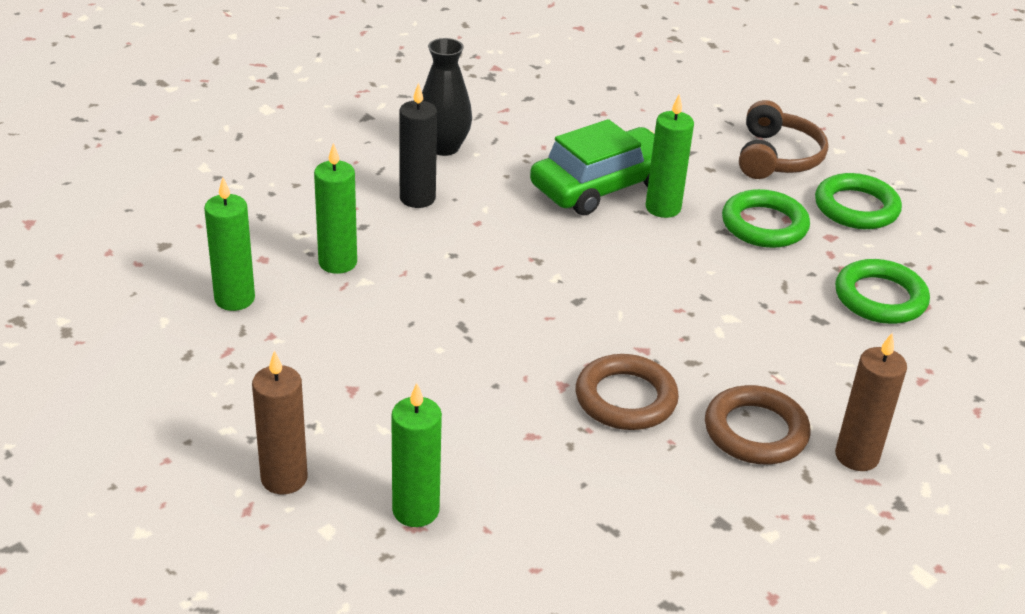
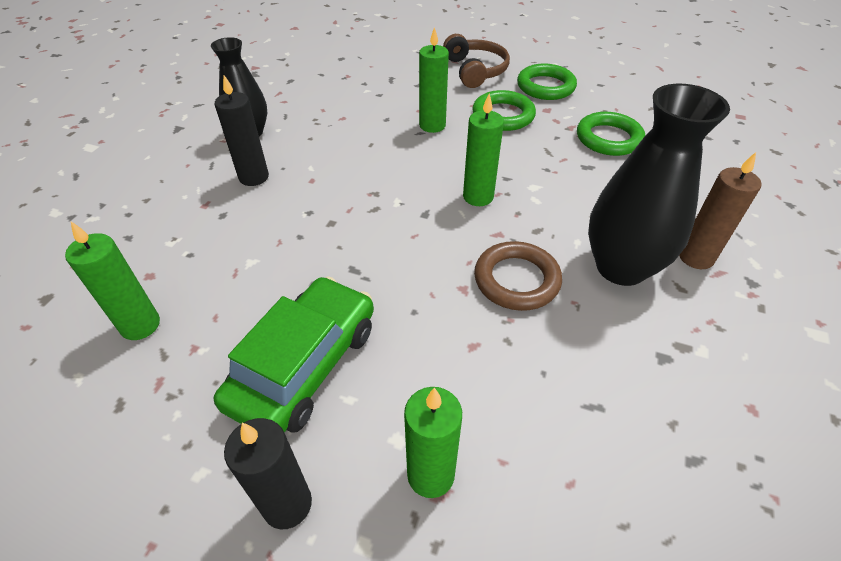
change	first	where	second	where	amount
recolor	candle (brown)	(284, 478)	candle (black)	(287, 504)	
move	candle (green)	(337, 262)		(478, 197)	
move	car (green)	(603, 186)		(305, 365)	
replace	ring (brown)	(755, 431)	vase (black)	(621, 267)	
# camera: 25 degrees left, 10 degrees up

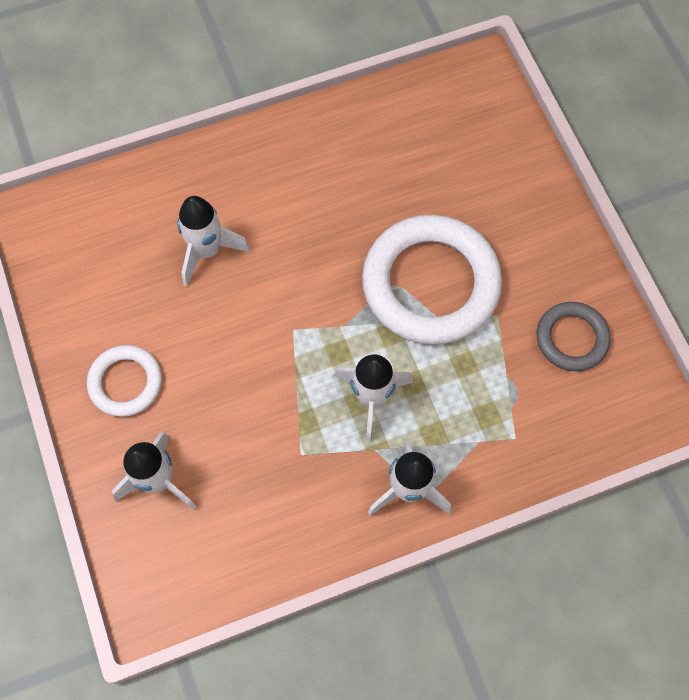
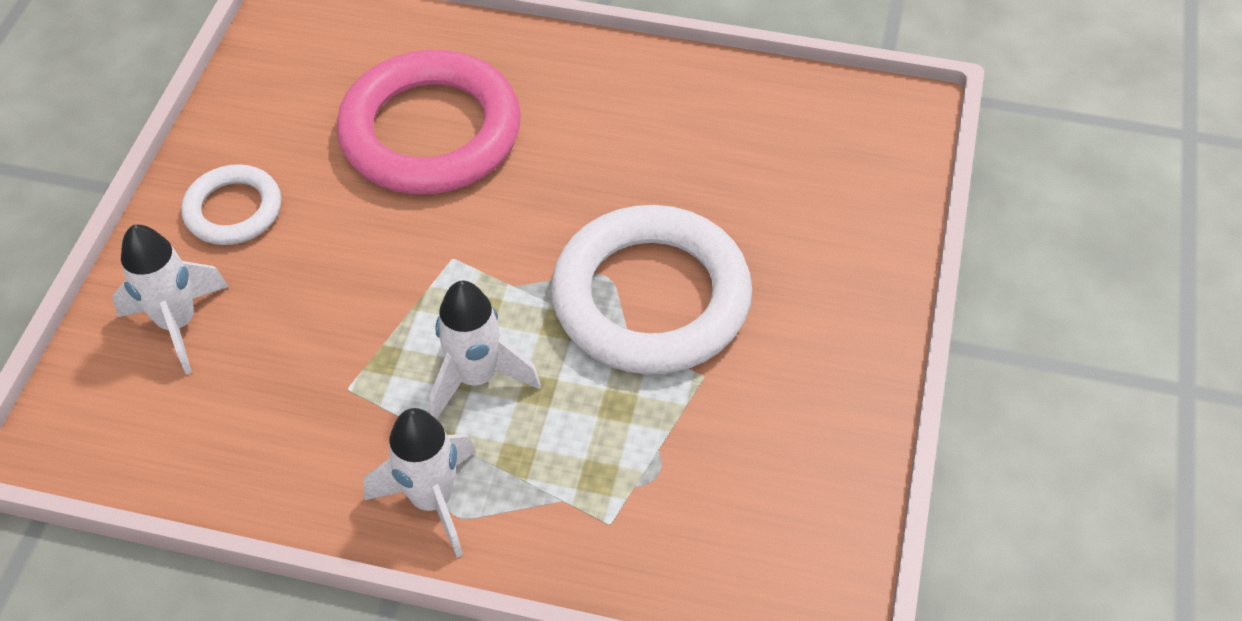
change	first	where	second	where	amount
replace	rocket (white)	(207, 251)	ring (pink)	(431, 132)	
delete	ring (grey)	(571, 338)			
# camera: 35 degrees right, 15 degrees down

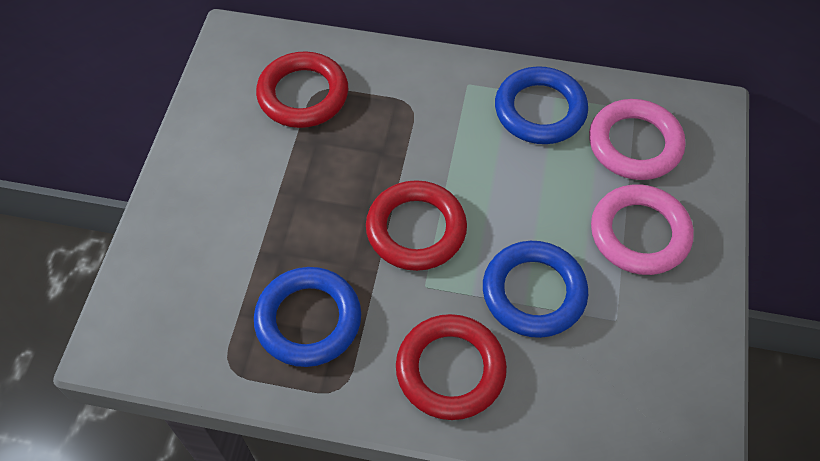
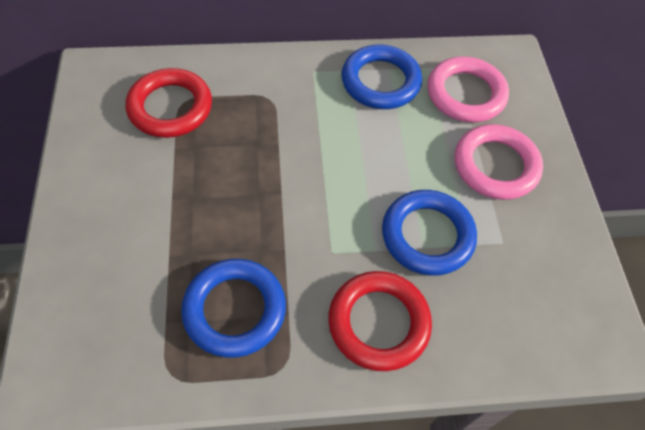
change	first	where	second	where	amount
delete	ring (red)	(416, 229)			
# camera: 20 degrees left, 0 degrees up

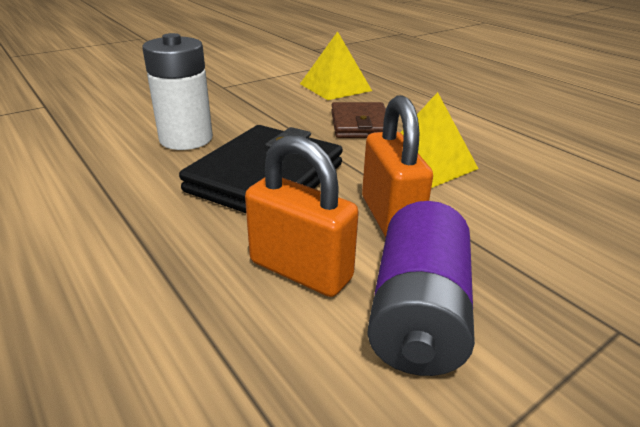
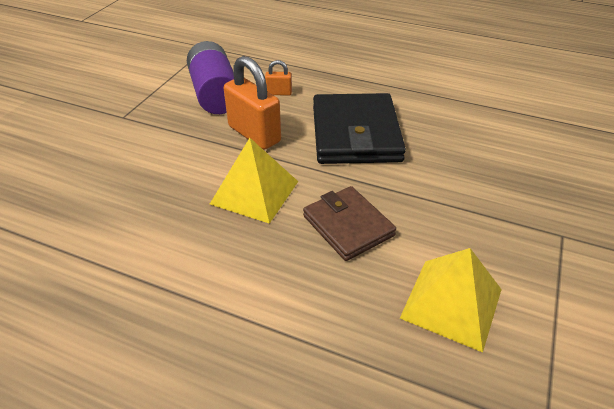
change	first	where	second	where	amount
delete	battery (white)	(186, 139)			
resize	padlock (orange)	(300, 270)		(279, 93)	x0.48
# camera: 150 degrees right, 10 degrees up

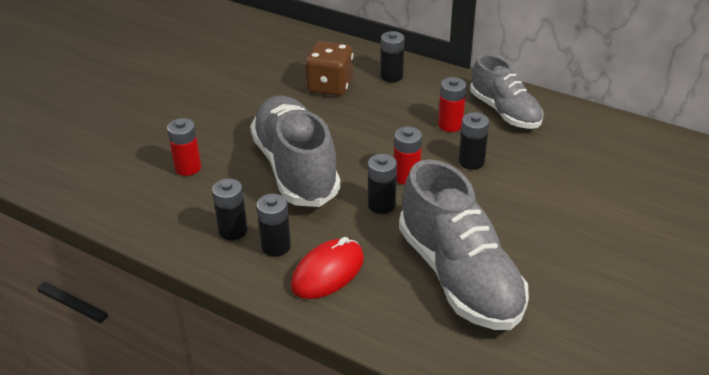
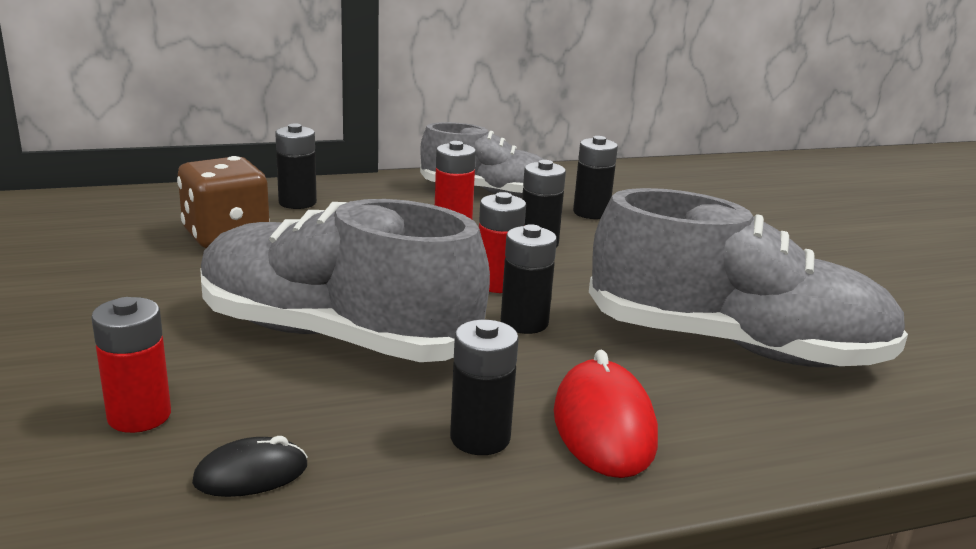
change	first	where	second	where	amount
move	battery (black)	(233, 230)		(591, 213)	
insert			mouse (black)	(251, 474)	
# camera: 50 degrees left, 15 degrees down

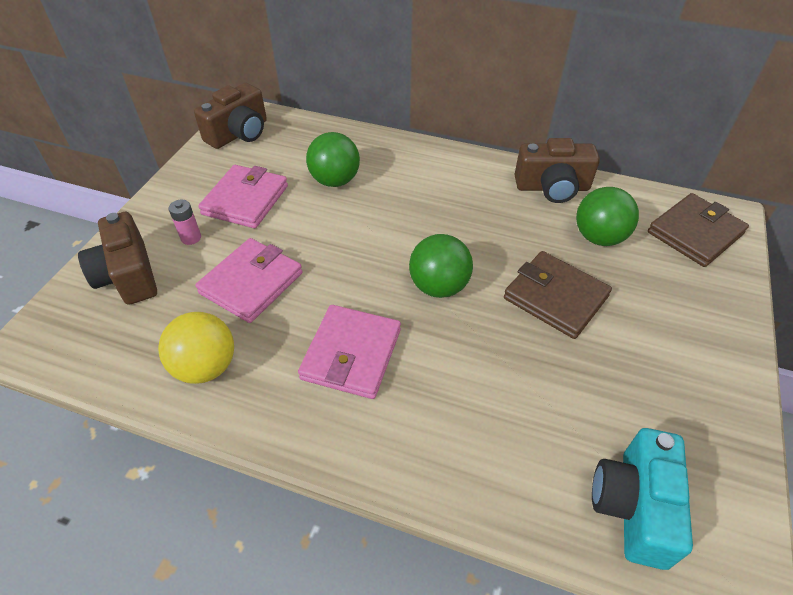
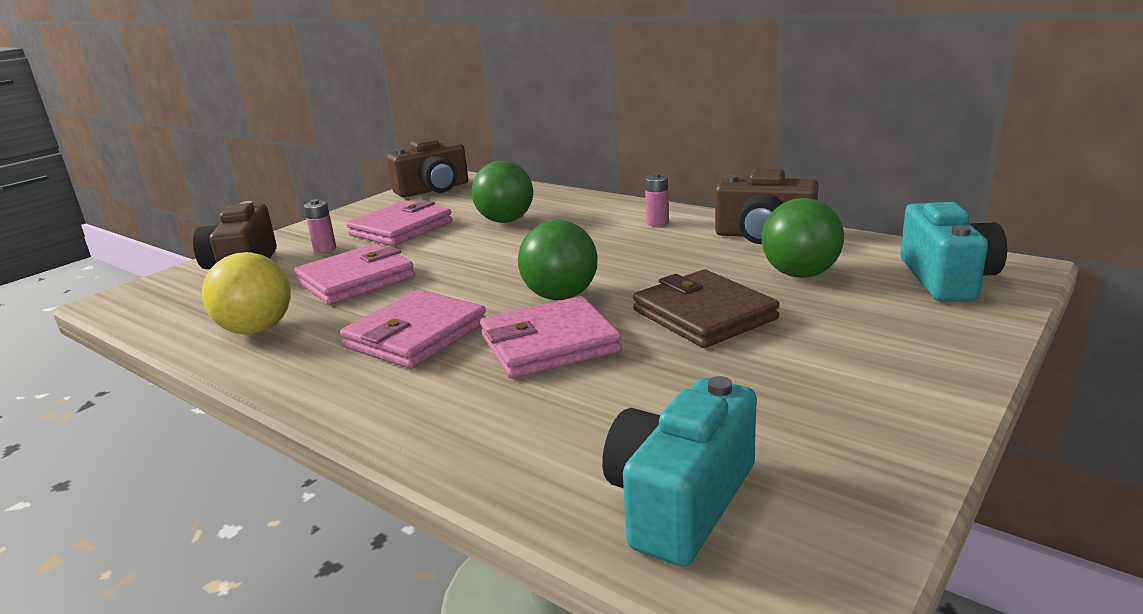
change	first	where	second	where	amount
replace	wallet (brown)	(695, 233)	camera (turquoise)	(946, 278)	
insert			wallet (pink)	(549, 344)	
insert			battery (pink)	(657, 223)	
# camera: 20 degrees right, 25 degrees down

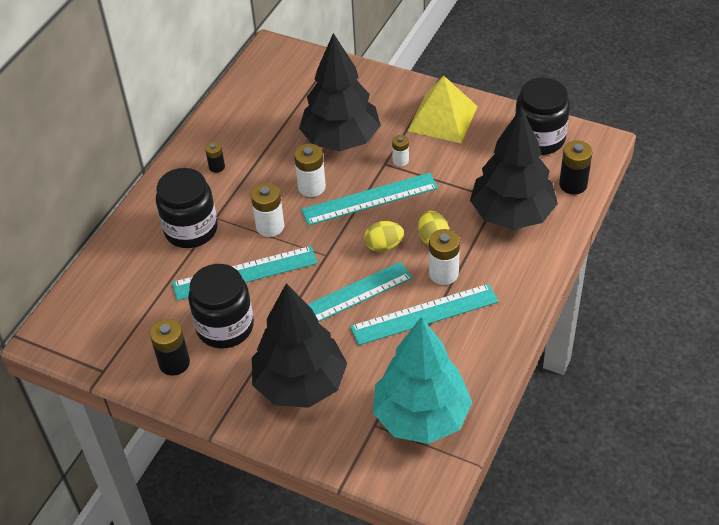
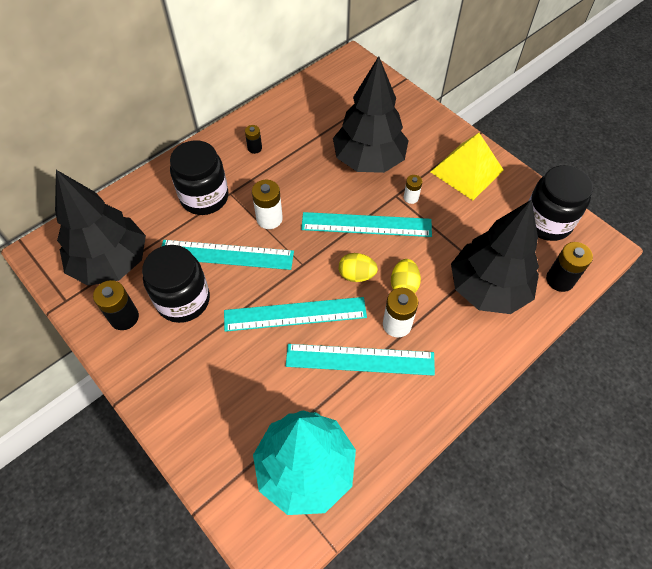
change	first	where	second	where	amount
move	tree (black)	(300, 384)		(111, 262)	
delete	battery (white)	(311, 187)			
# camera: 20 degrees right, 10 degrees up

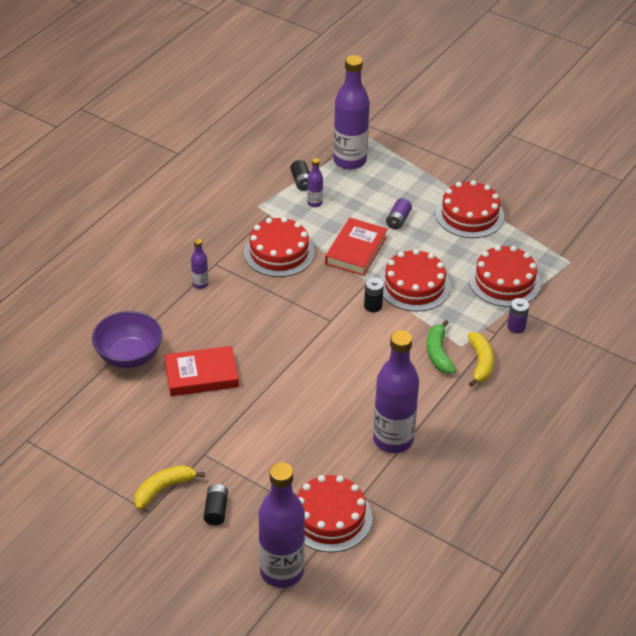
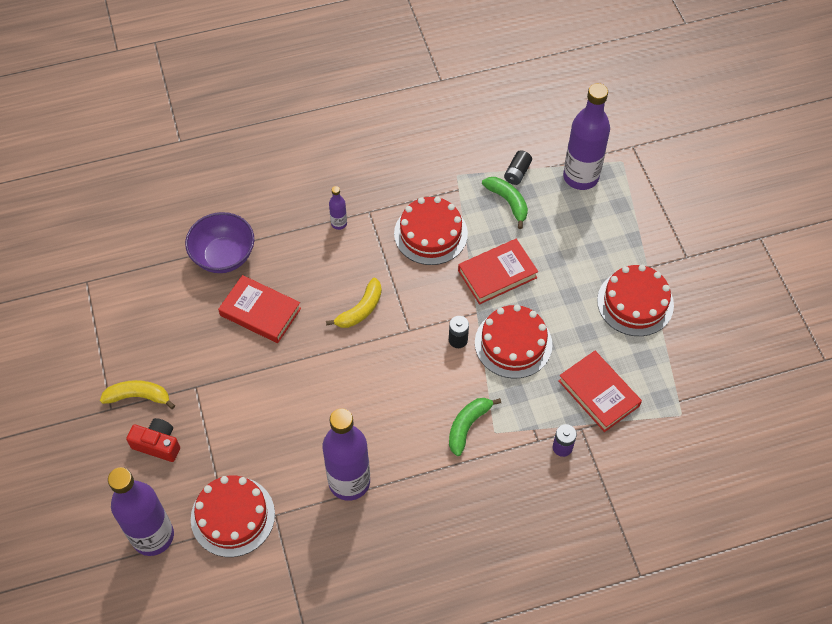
change	first	where	second	where	amount
replace	battery (black)	(216, 510)	camera (red)	(157, 444)	
replace	bottle (purple)	(315, 203)	banana (green)	(508, 202)	
delete	battery (purple)	(398, 220)			
move	banana (yellow)	(480, 363)		(360, 310)	
replace	cake (red)	(504, 281)	book (red)	(598, 393)	
# camera: 40 degrees right, 15 degrees up

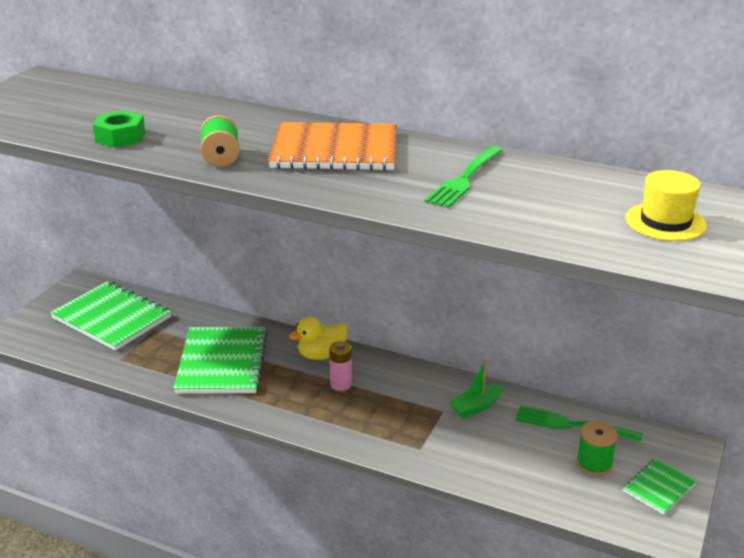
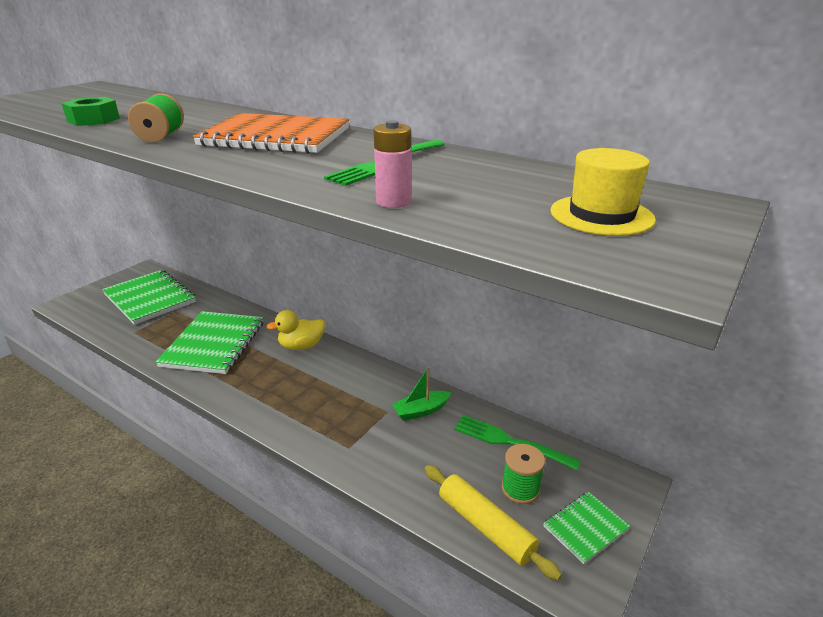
change	first	where	second	where	amount
move	battery (pink)	(341, 384)		(393, 202)	
insert			rolling pin (yellow)	(485, 526)	
# camera: 10 degrees right, 0 degrees up

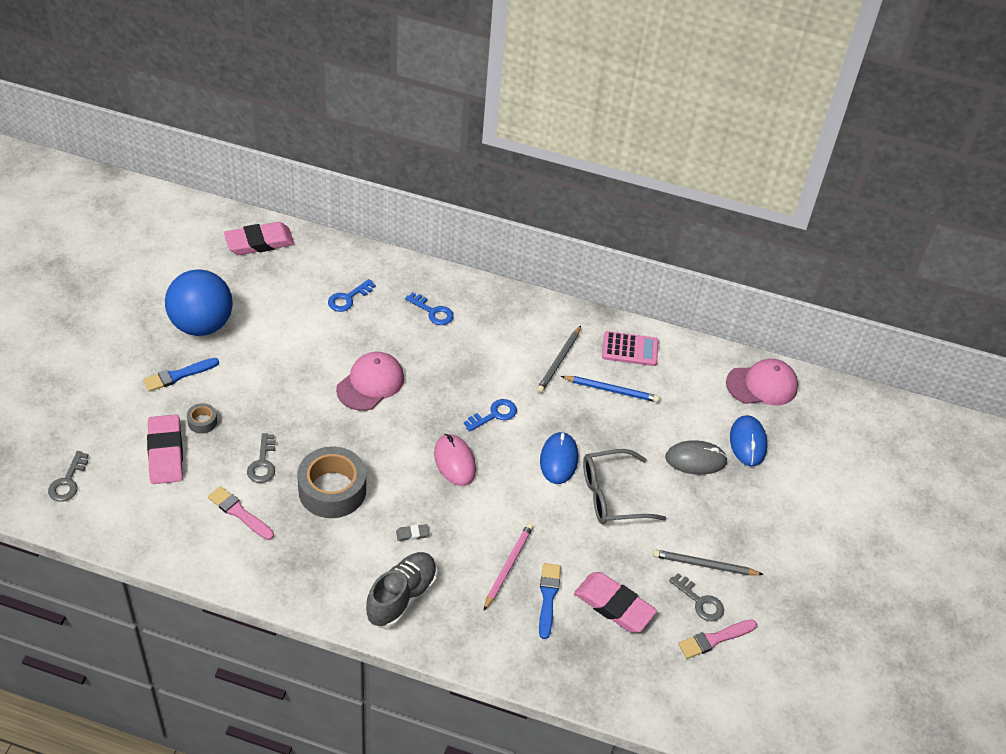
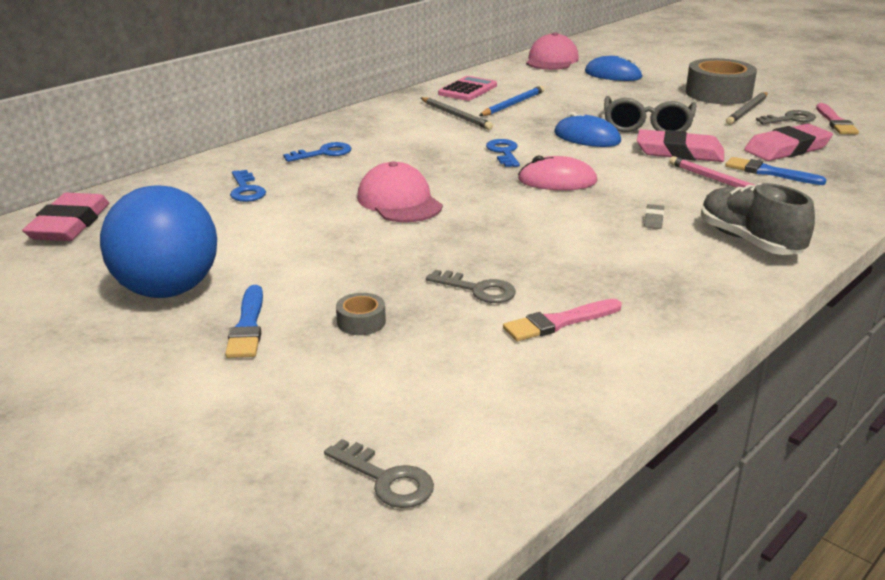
change	first	where	second	where	amount
move	eraser (pink)	(165, 452)		(679, 152)	
move	tape (grey)	(332, 490)		(718, 94)	
delete	mouse (grey)	(695, 459)			
# camera: 60 degrees left, 20 degrees down

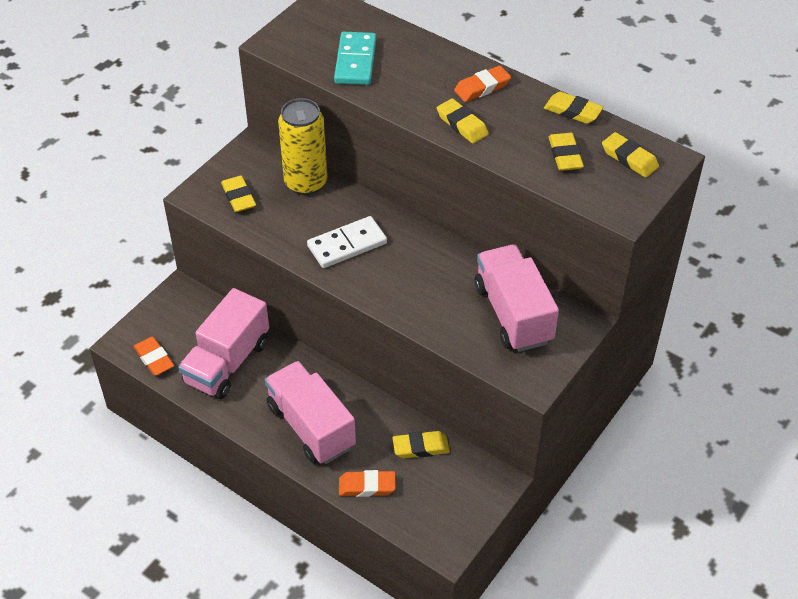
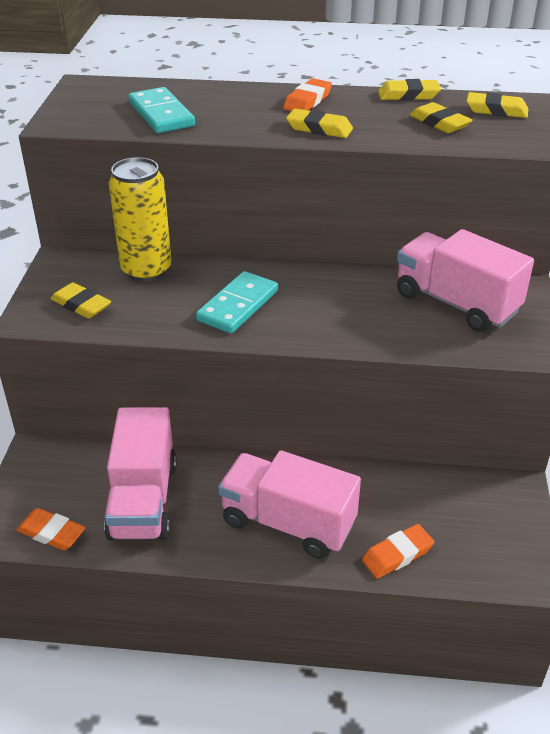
change	first	where	second	where	amount
recolor	domino (white)	(347, 244)	domino (turquoise)	(237, 305)	
delete	eraser (yellow)	(420, 447)			
# camera: 30 degrees left, 10 degrees down

